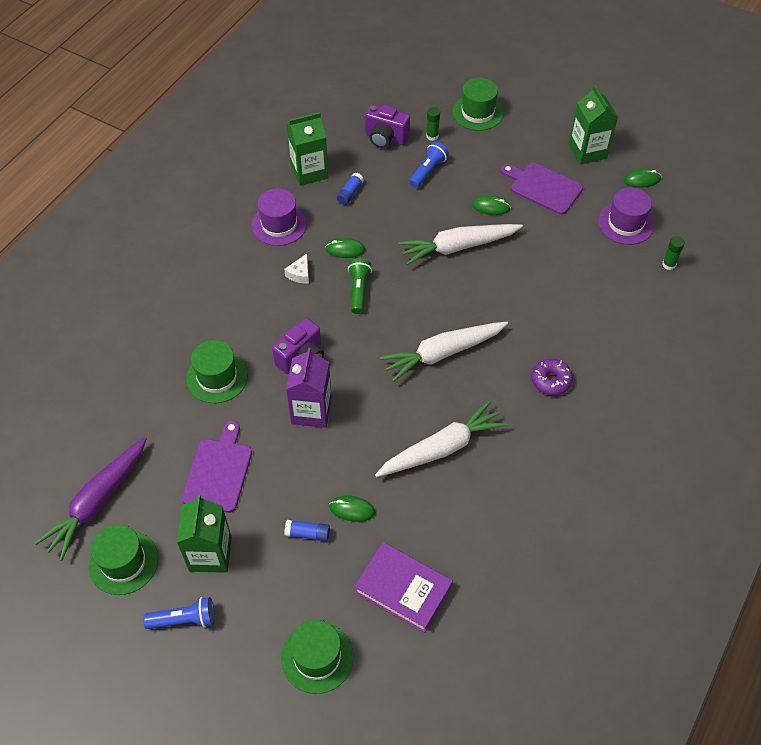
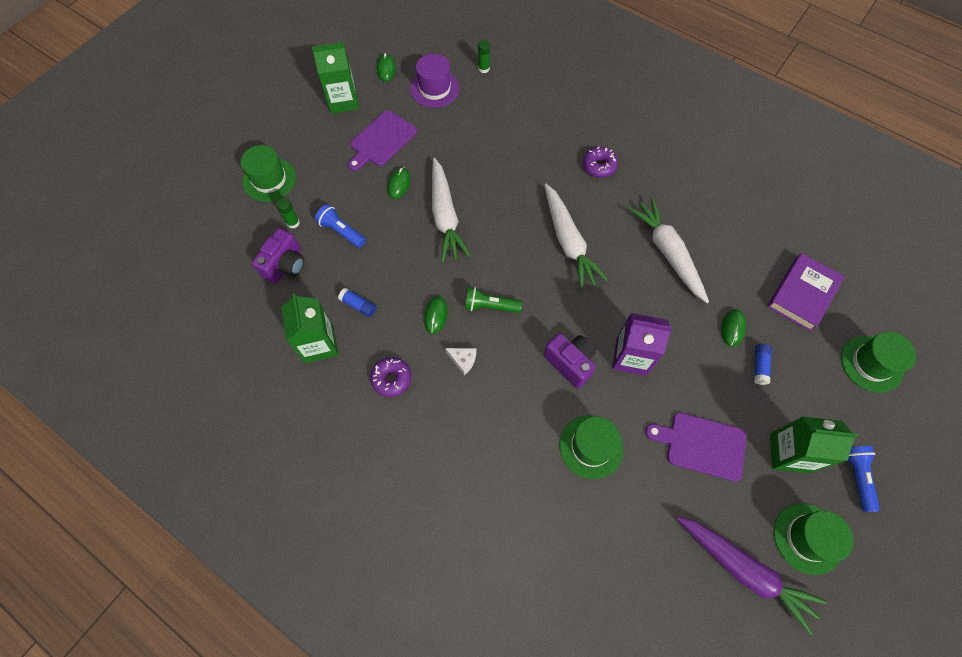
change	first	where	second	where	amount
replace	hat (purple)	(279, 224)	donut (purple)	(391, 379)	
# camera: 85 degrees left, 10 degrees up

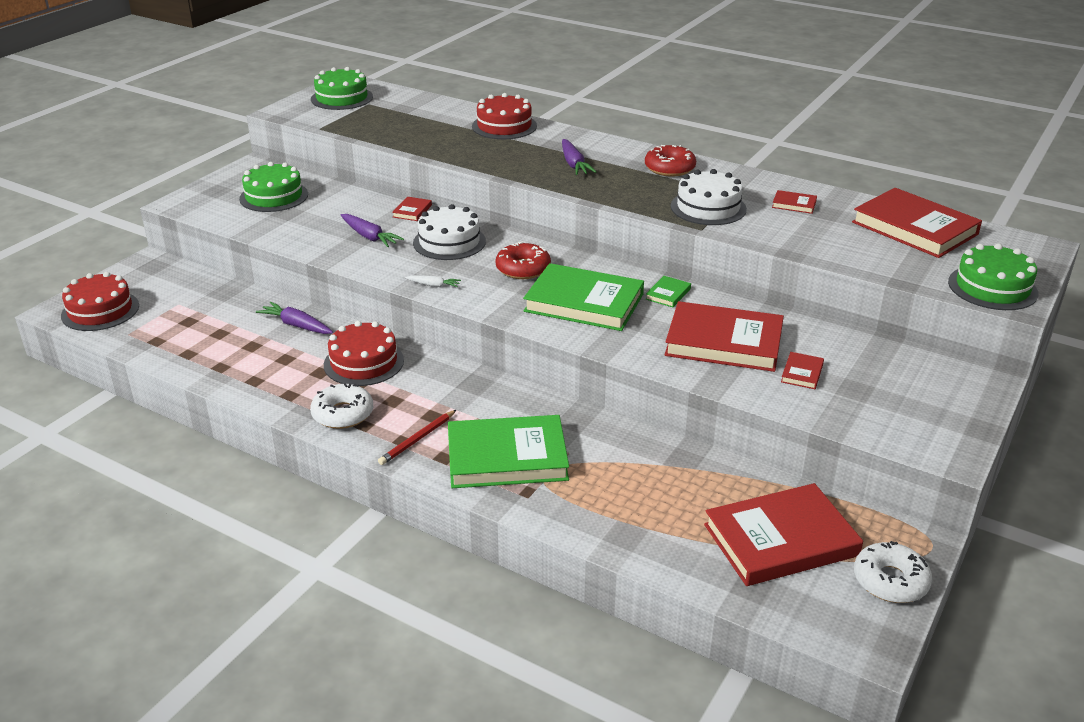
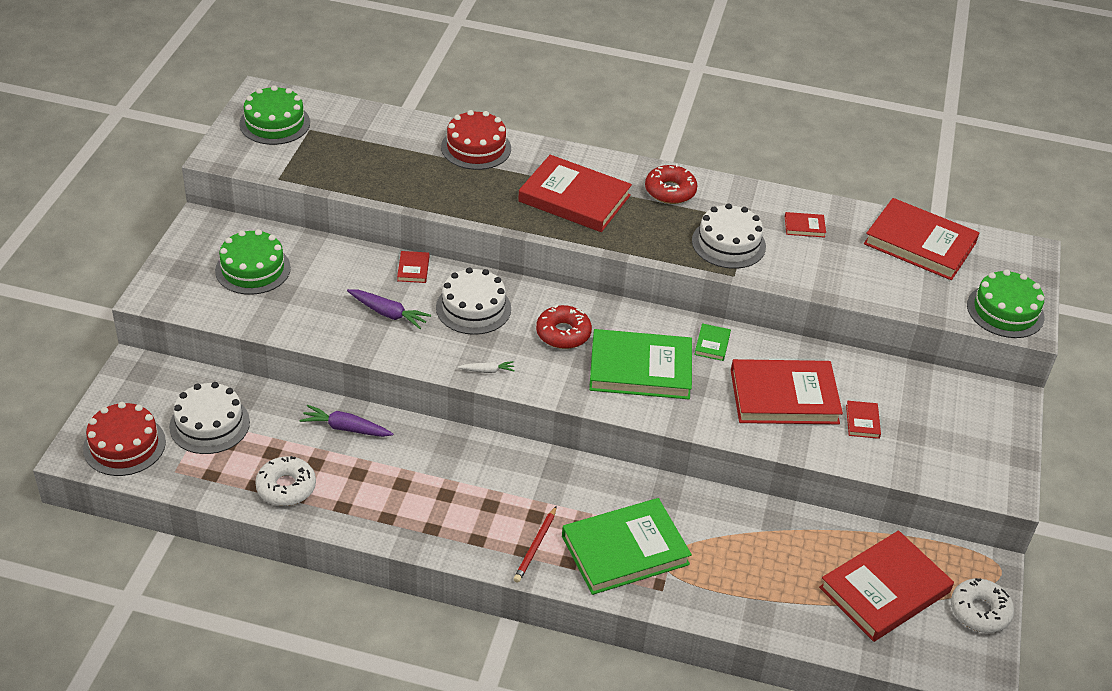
change	first	where	second	where	amount
move	donut (white)	(343, 414)		(286, 487)	
delete	cake (red)	(364, 362)			
replace	carrot (purple)	(574, 164)	book (red)	(574, 198)	
insert			cake (white)	(209, 424)	
# camera: 20 degrees left, 10 degrees up

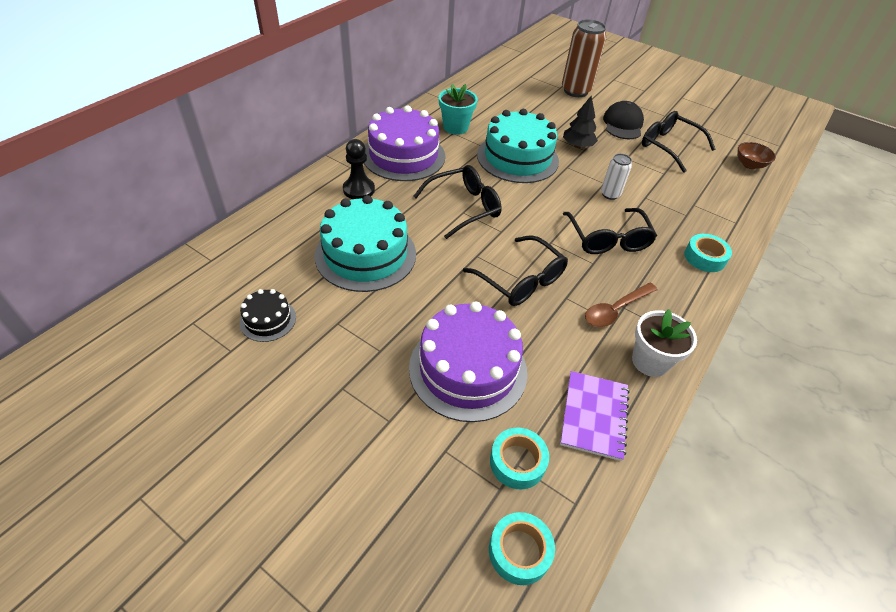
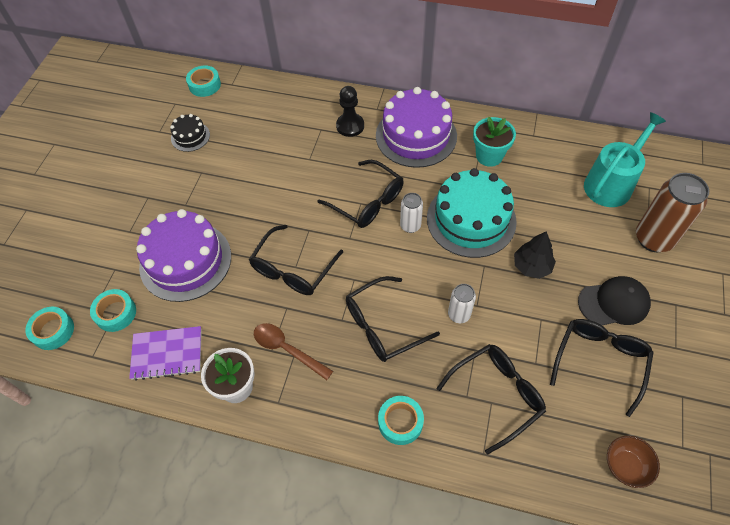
change	first	where	second	where	amount
delete	cake (turquoise)	(365, 254)			
insert			tape (turquoise)	(204, 85)	
insert			can (white)	(410, 226)	
insert			glasses (black)	(496, 395)	
insert			watering can (turquoise)	(611, 183)	
# camera: 75 degrees right, 10 degrees up

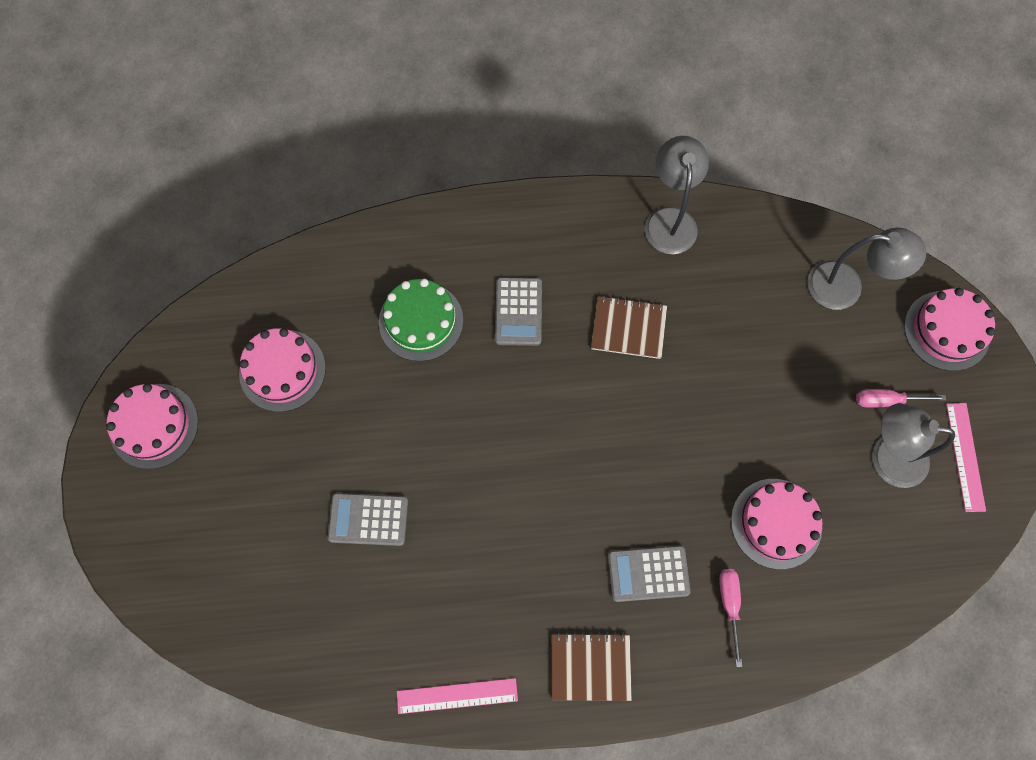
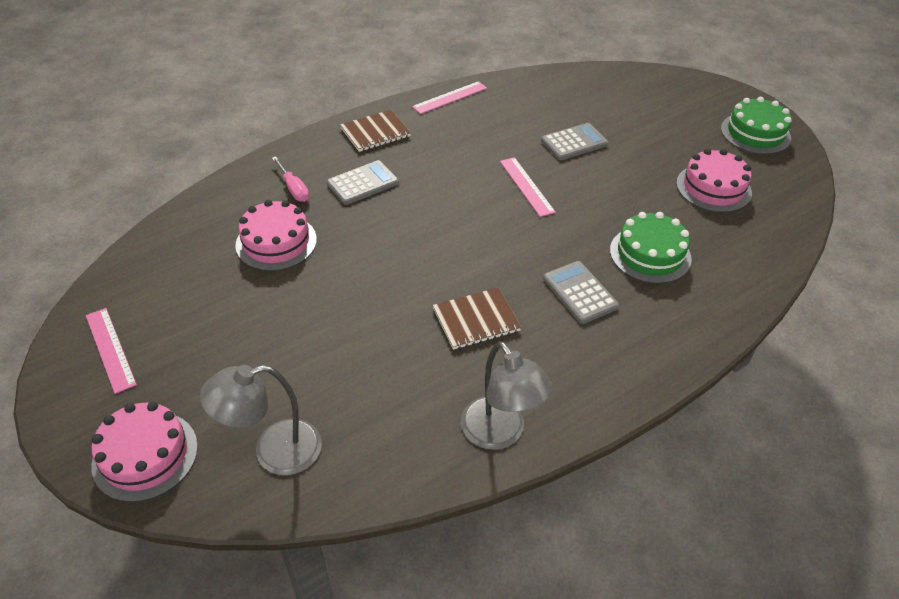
change	first	where	second	where	amount
recolor	cake (pink)	(154, 426)	cake (green)	(755, 133)	
delete	screwdriver (pink)	(886, 400)			
delete	lamp (grey)	(886, 457)			
insert			ruler (pink)	(526, 186)	
# camera: 150 degrees right, 25 degrees down

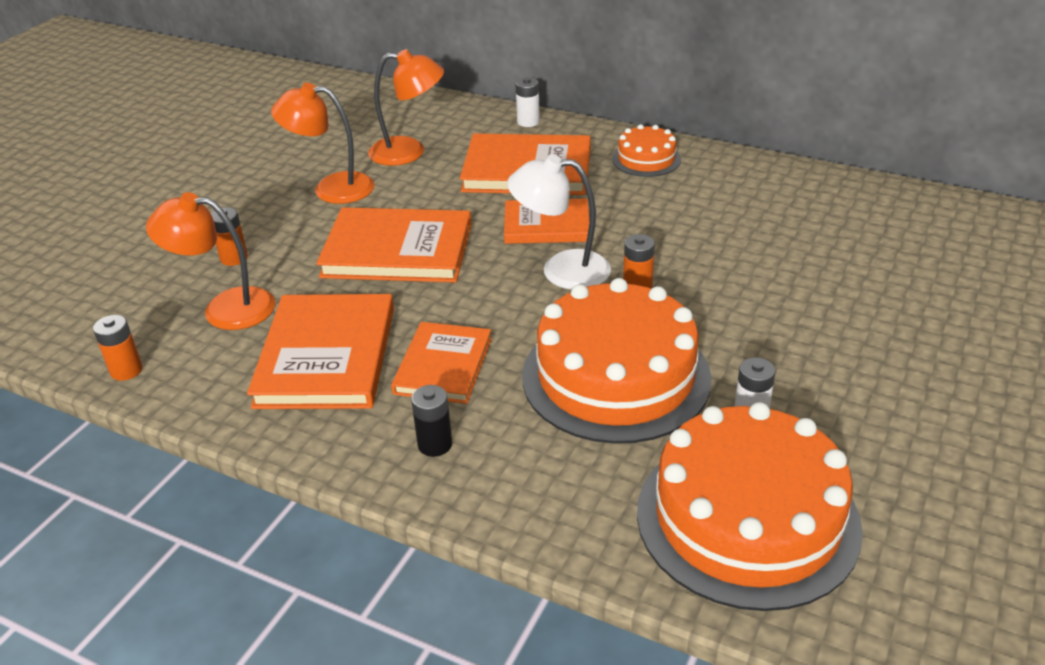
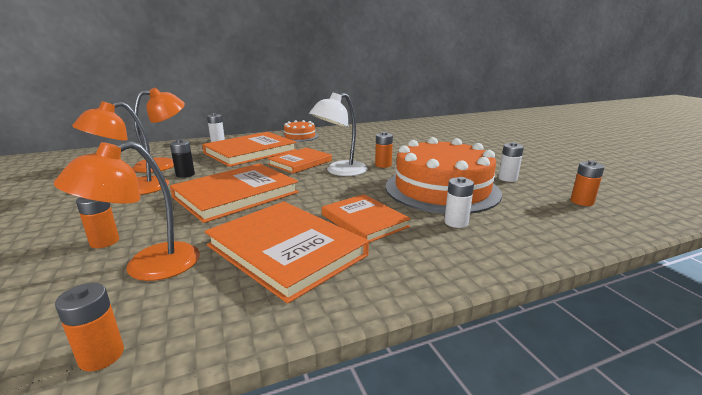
change	first	where	second	where	amount
move	battery (black)	(435, 444)		(185, 175)	
replace	cake (orange)	(747, 518)	battery (orange)	(582, 202)	
insert			battery (white)	(456, 222)	
# camera: 50 degrees left, 15 degrees down

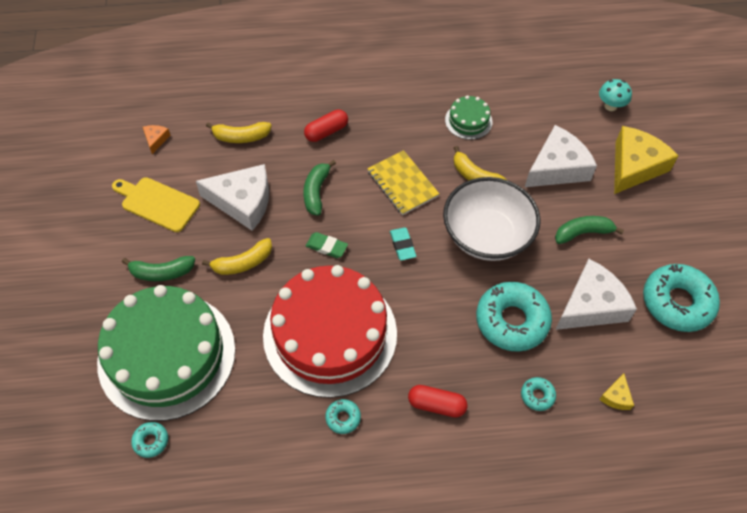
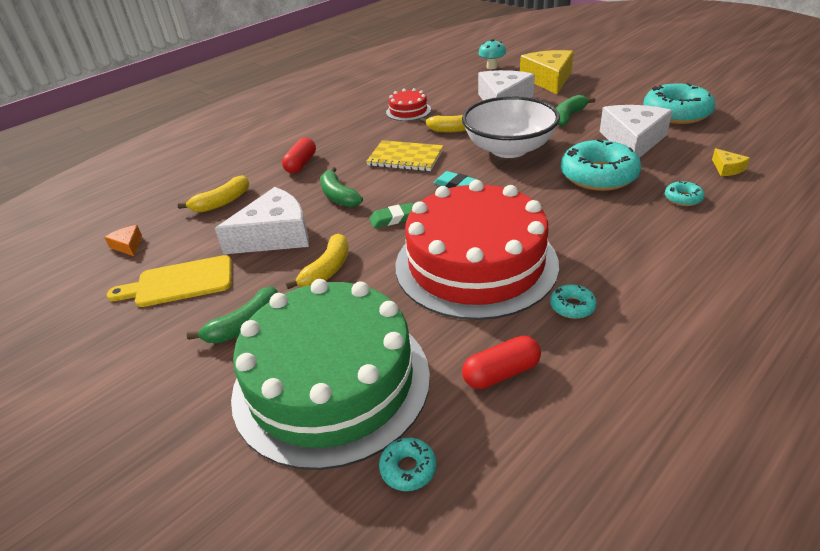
change	first	where	second	where	amount
move	capsule (red)	(436, 405)		(501, 373)	
recolor	cake (green)	(468, 121)	cake (red)	(408, 111)	
# camera: 35 degrees left, 20 degrees down

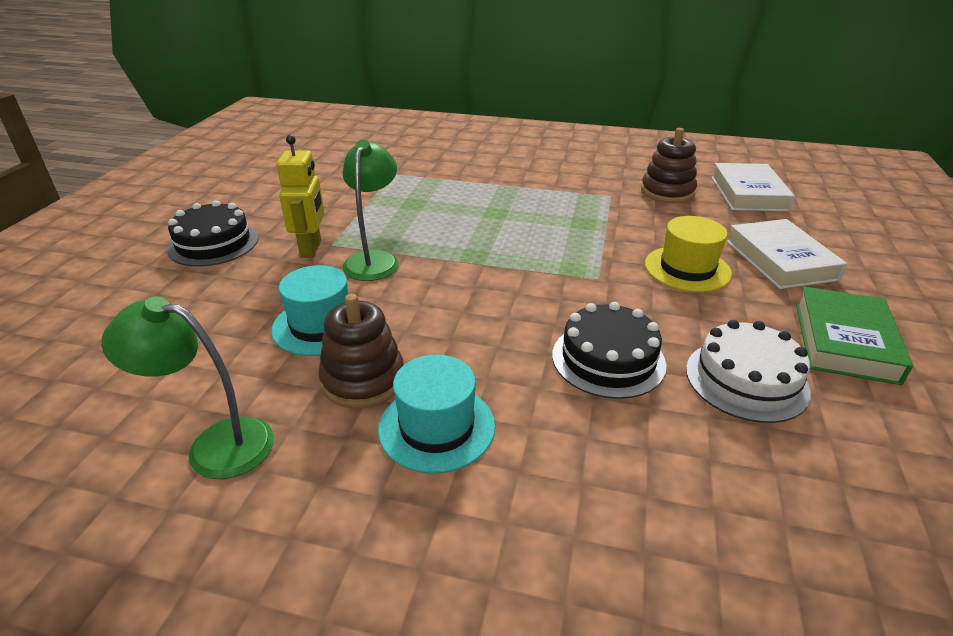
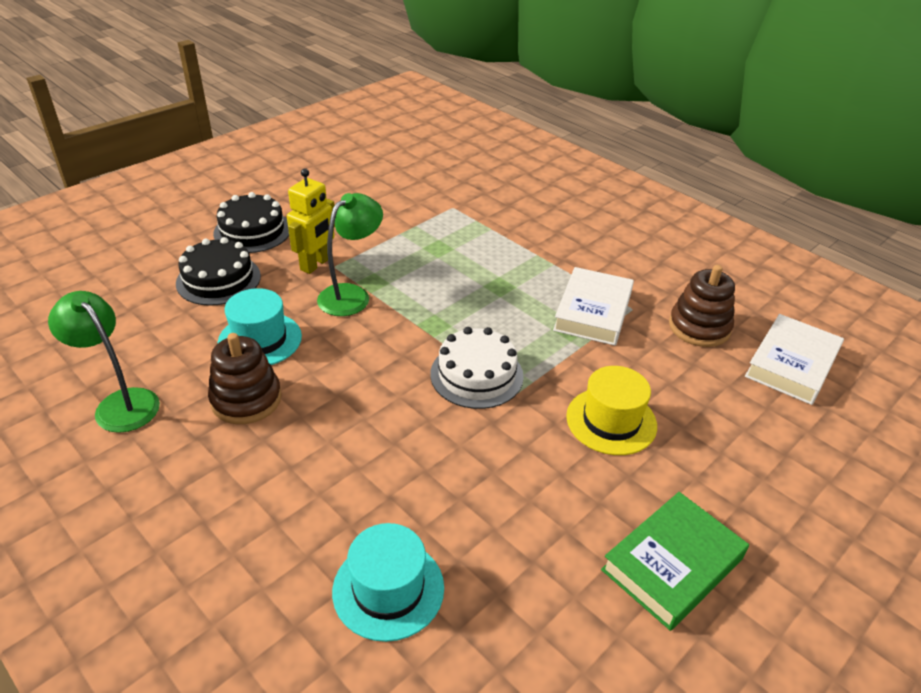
change	first	where	second	where	amount
move	hat (turquoise)	(437, 427)		(388, 589)	
move	cake (black)	(608, 359)		(218, 279)	
move	cake (white)	(746, 380)		(476, 375)	
move	book (white)	(780, 260)		(593, 312)	
# camera: 30 degrees right, 5 degrees up

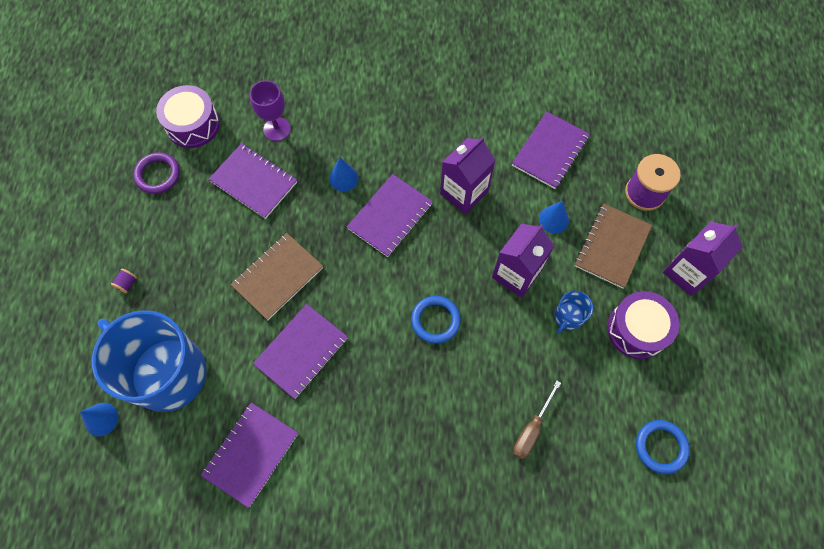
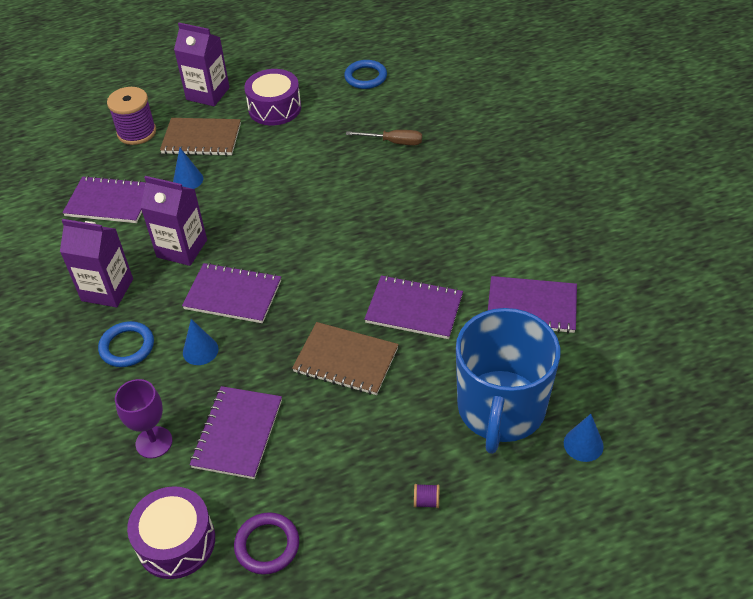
change	first	where	second	where	amount
move	ring (blue)	(435, 320)		(127, 347)	
move	carton (purple)	(516, 274)		(107, 290)	
delete	mug (blue)	(568, 317)			
# camera: 110 degrees left, 20 degrees down

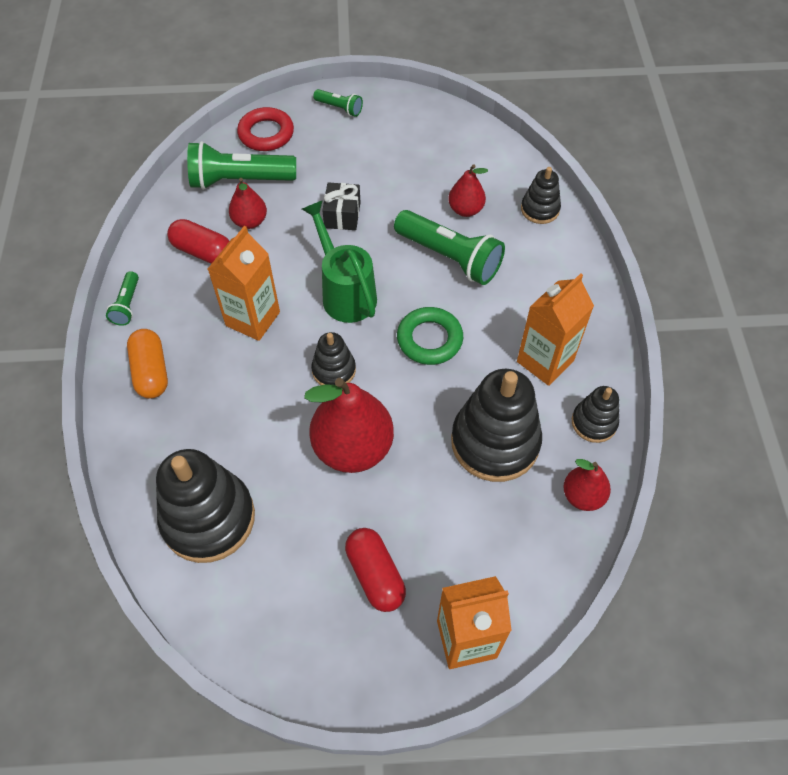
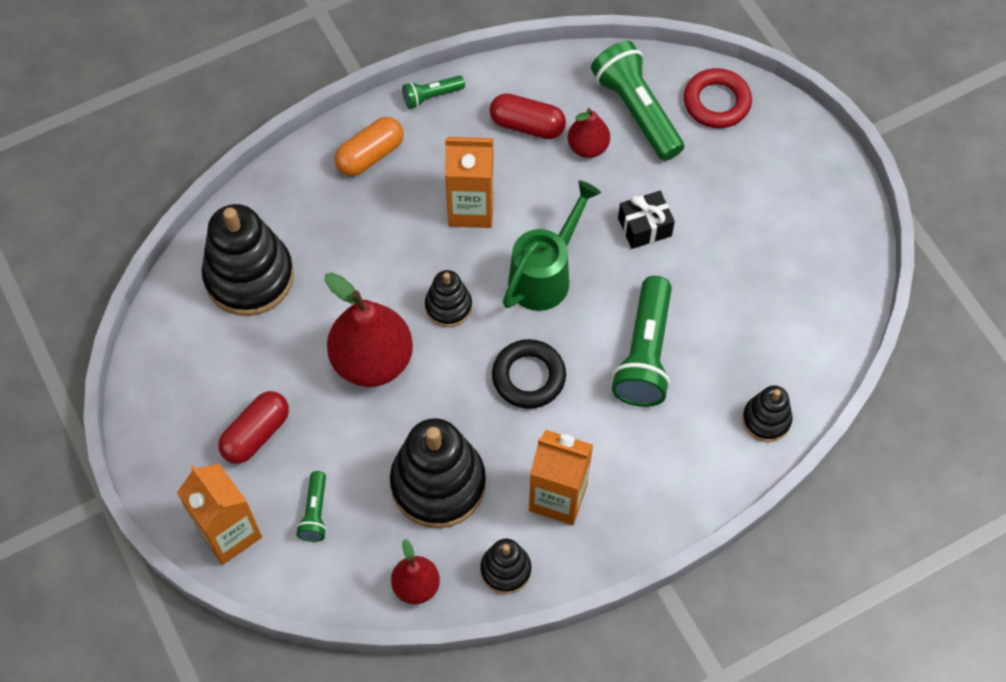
change	first	where	second	where	amount
rotate	capsule (red)	(203, 251)		(527, 125)	75 degrees counterclockwise
move	flashlight (green)	(339, 108)		(315, 513)	
recolor	ring (green)	(429, 339)	ring (black)	(528, 377)	
delete	pear (red)	(465, 210)			
# camera: 65 degrees right, 5 degrees up

